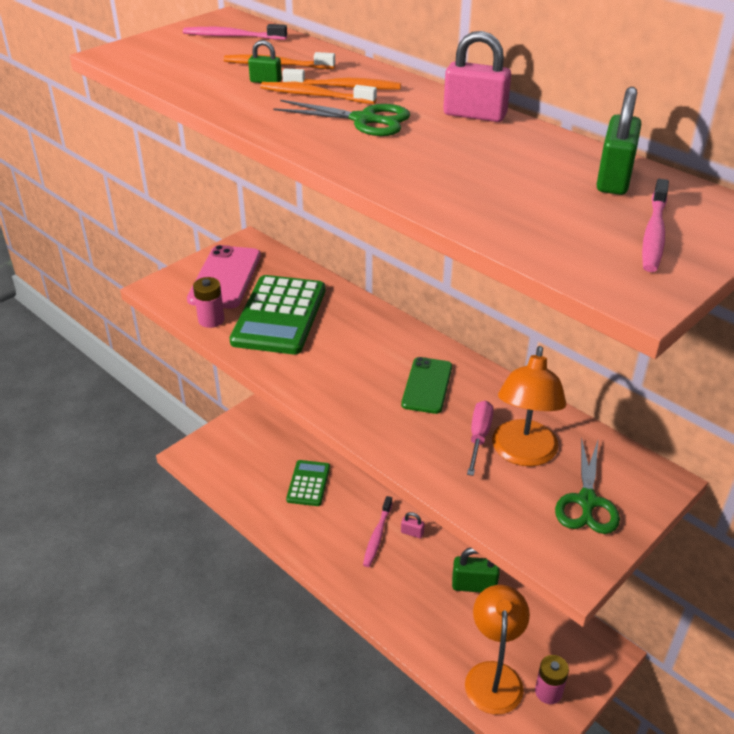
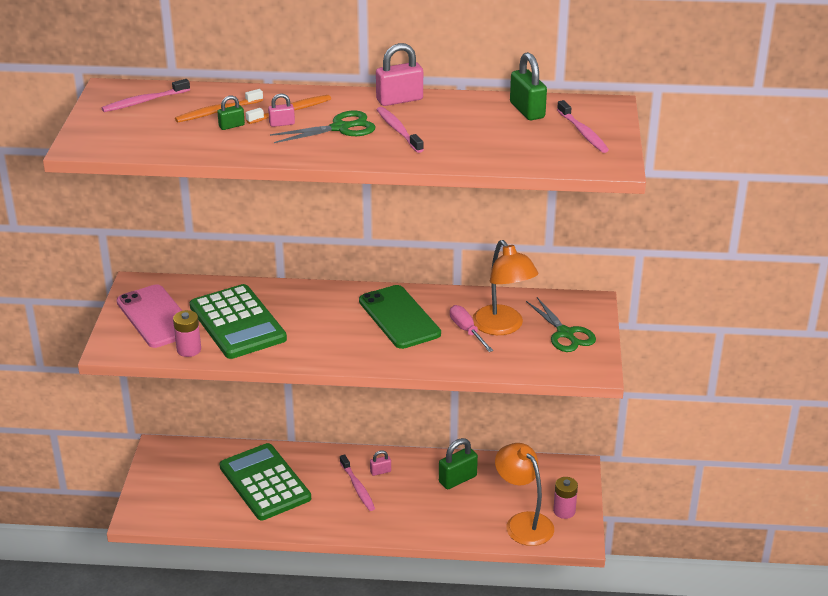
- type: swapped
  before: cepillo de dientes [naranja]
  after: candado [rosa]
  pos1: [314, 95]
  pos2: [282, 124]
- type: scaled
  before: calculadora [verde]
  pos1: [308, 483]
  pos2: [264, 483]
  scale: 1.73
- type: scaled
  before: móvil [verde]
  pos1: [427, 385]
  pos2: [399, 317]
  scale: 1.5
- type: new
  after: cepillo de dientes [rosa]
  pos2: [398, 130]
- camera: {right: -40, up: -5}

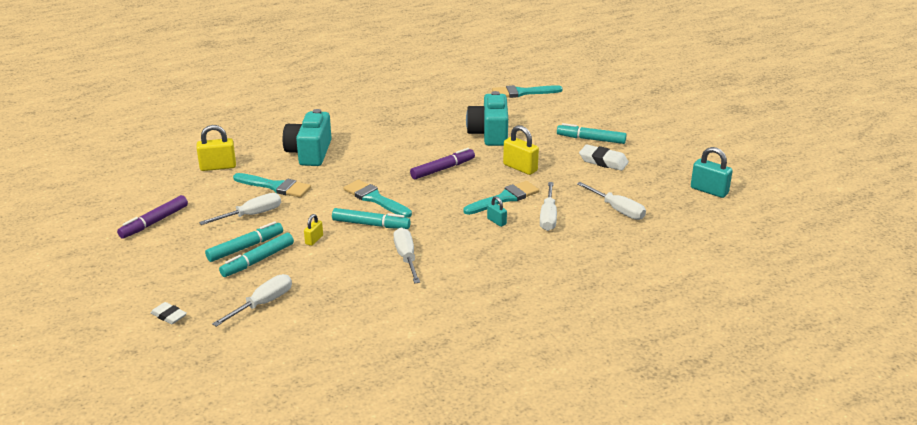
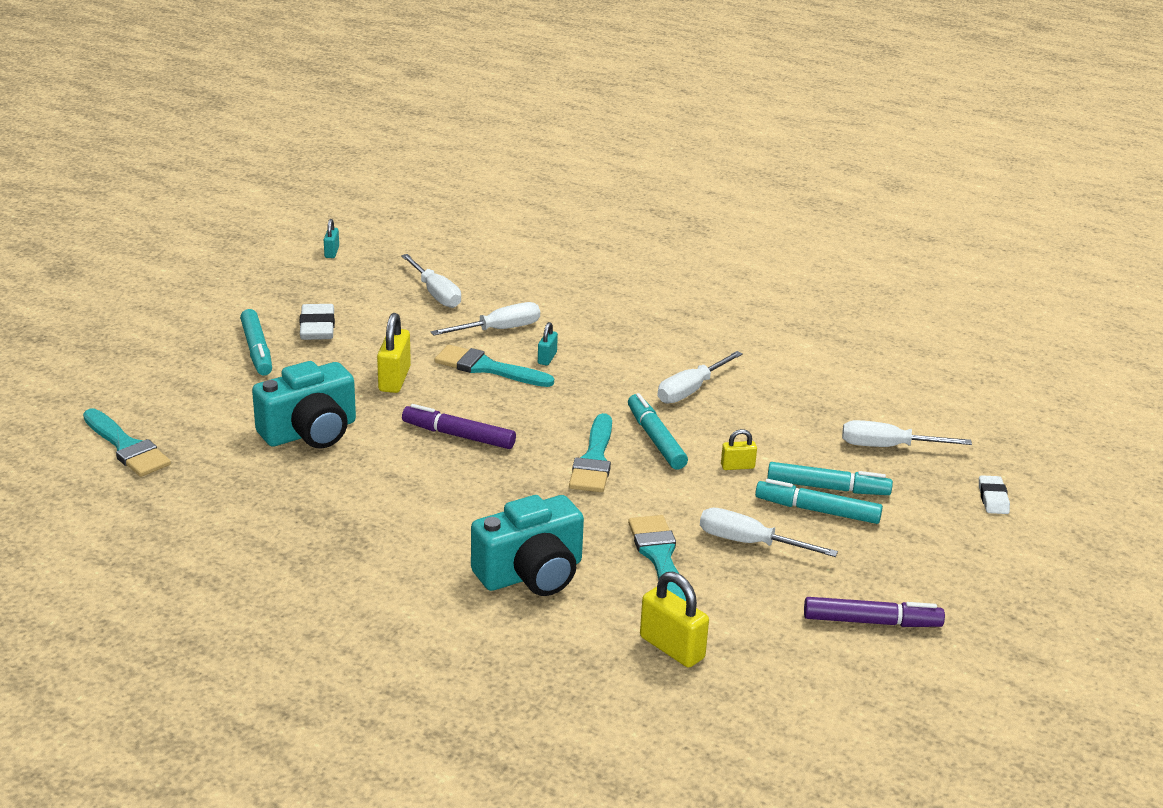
- type: rotated
  before: destornillador [blanco]
  pos1: [617, 210]
  pos2: [436, 294]
  turn: 135
- type: scaled
  before: candado [turquesa]
  pos1: [709, 190]
  pos2: [331, 252]
  scale: 0.56
- camera: {right: -125, up: 0}

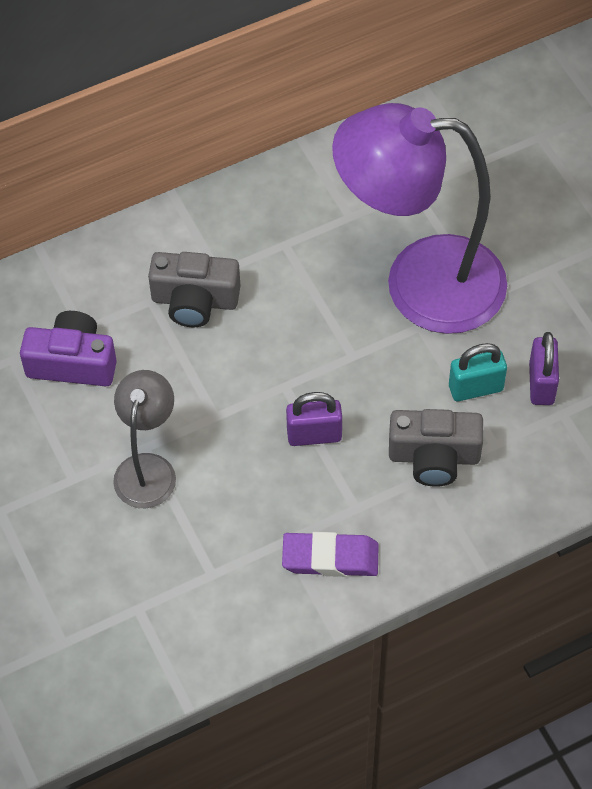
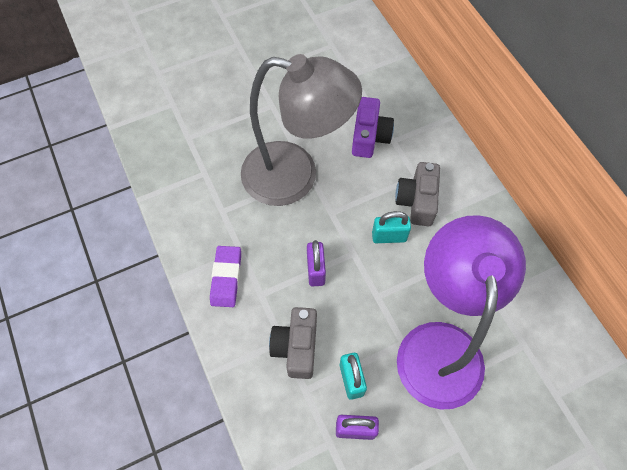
- type: scaled
  before: lámpara [gris]
  pos1: [148, 468]
  pos2: [295, 176]
  scale: 2.01
- type: new
  after: candado [turquesa]
  pos2: [389, 236]
- camera: {right: 90, up: 5}

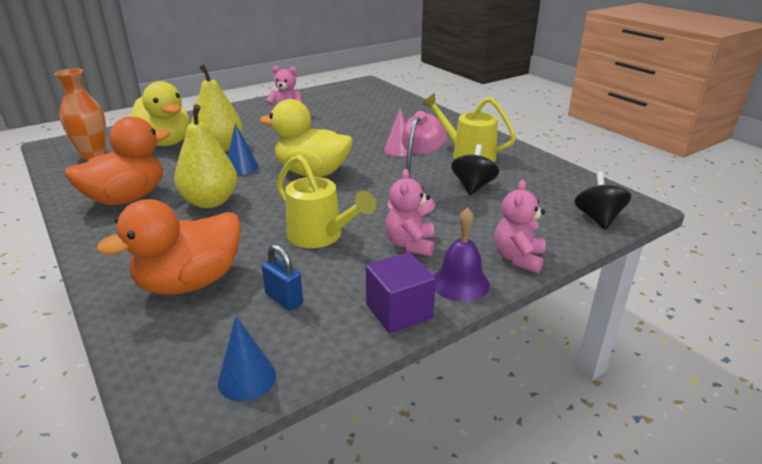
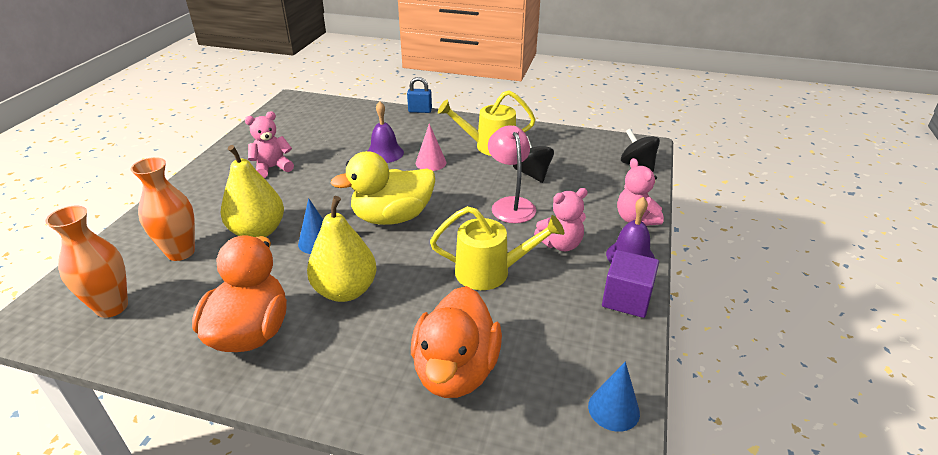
- type: swapped
  before: pato [amarillo]
  after: florero [naranja]
  pos1: [165, 142]
  pos2: [181, 252]
- type: shifted
  before: candado [azul]
  pos1: [284, 299]
  pos2: [420, 111]
- type: rotated
  before: osito [rosa]
  pos1: [410, 244]
  pos2: [561, 244]
  turn: -75
- type: new
  after: campana [morado]
  pos2: [384, 153]
- camera: {right: -40, up: 5}

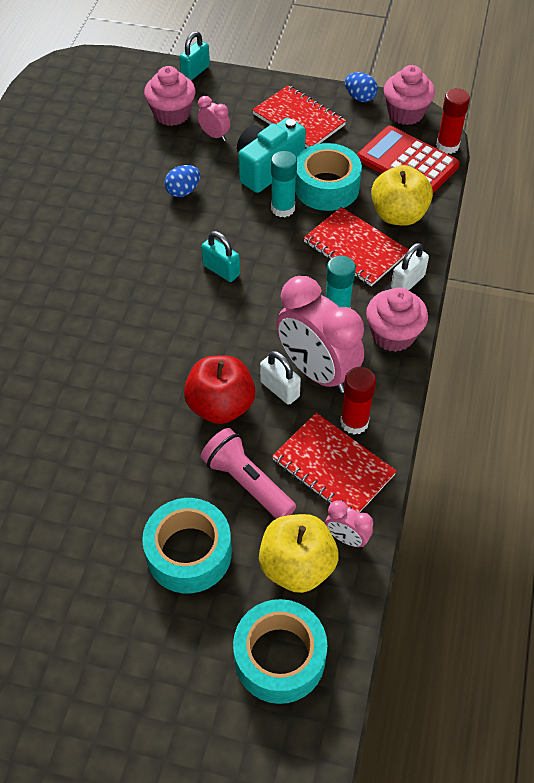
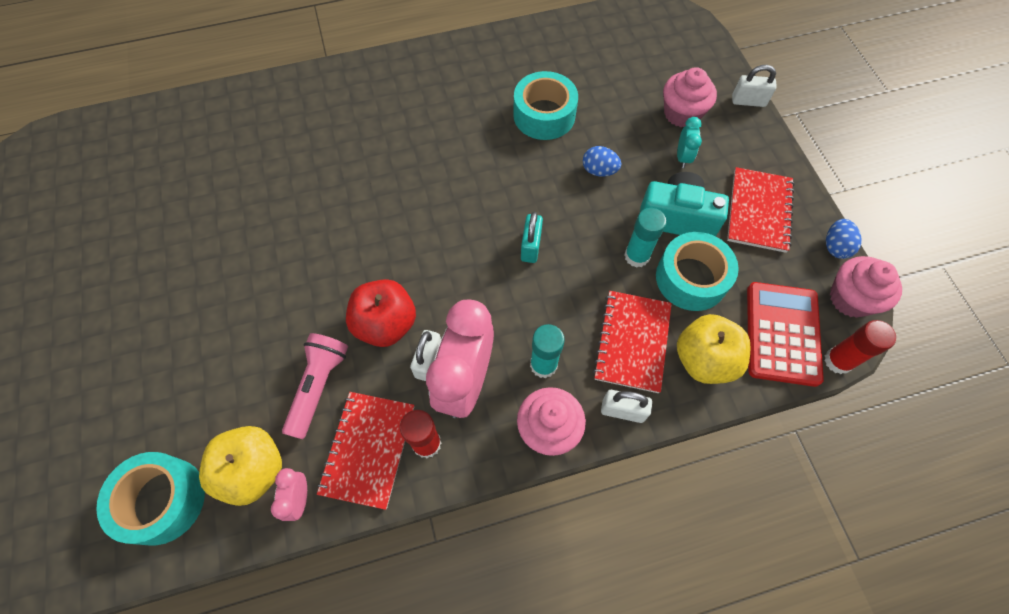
- type: shifted
  before: cinta adhesiva [turquesa]
  pos1: [189, 553]
  pos2: [544, 115]
- type: repainted
  before: candado [turquesa]
  after: candado [blanco]
  pos1: [195, 71]
  pos2: [748, 101]
- type: repainted
  before: despertador [rosa]
  after: despertador [turquesa]
  pos1: [214, 135]
  pos2: [682, 157]
- camera: {right: 60, up: 10}

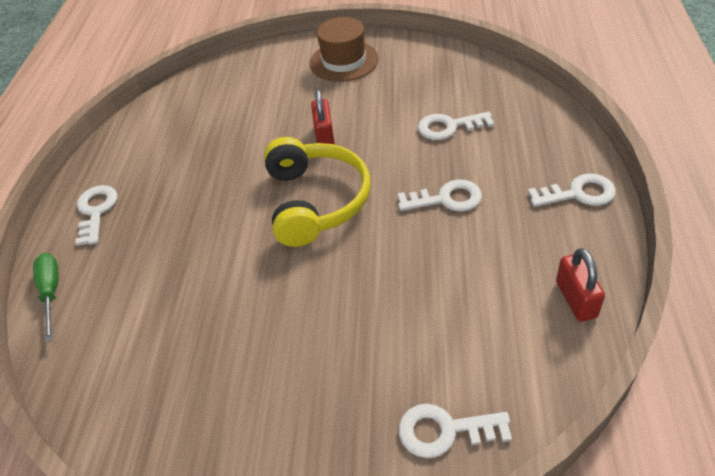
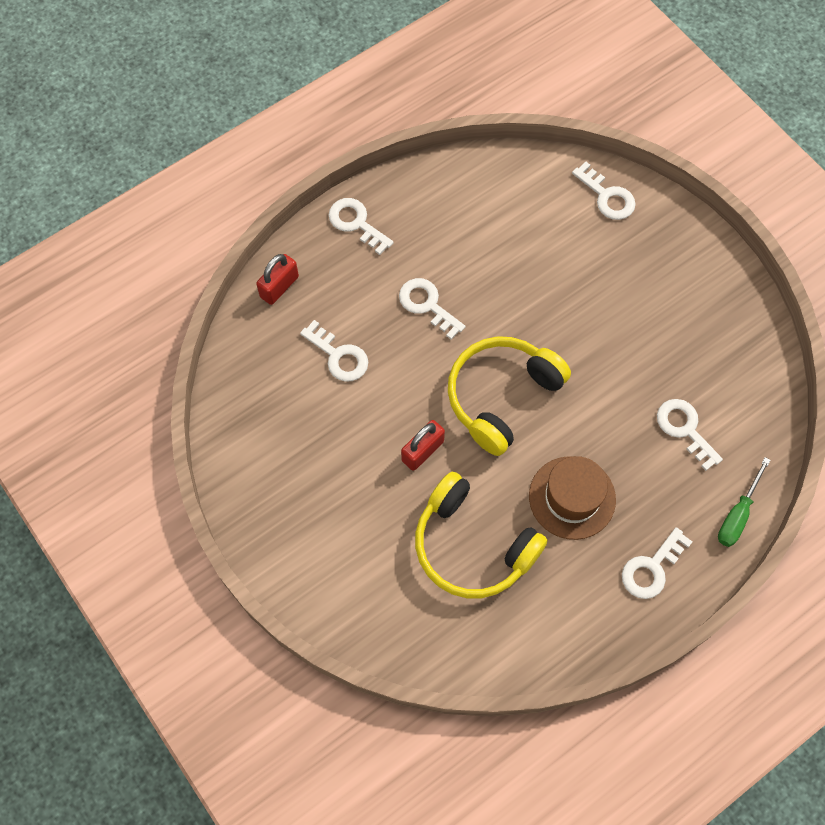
- type: shifted
  before: sombrero [marrón]
  pos1: [344, 61]
  pos2: [572, 497]
- type: shifted
  before: candado [rojo]
  pos1: [576, 299]
  pos2: [279, 287]
- type: new
  after: auriculares [amarillo]
  pos2: [472, 546]
- type: new
  after: llave [blanco]
  pos2: [684, 429]
- camera: {right: -135, up: 20}

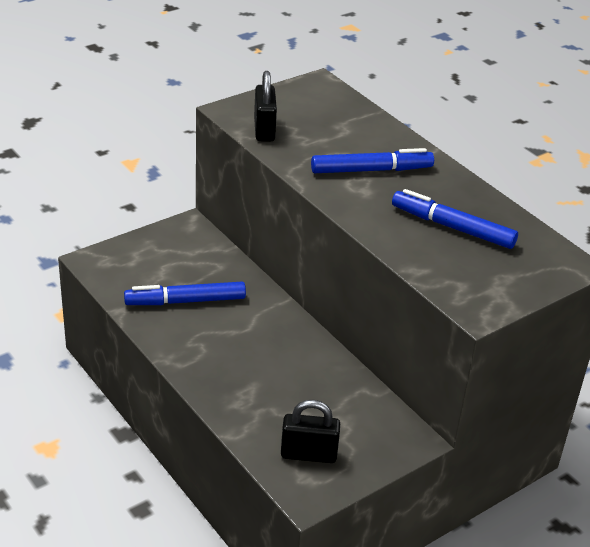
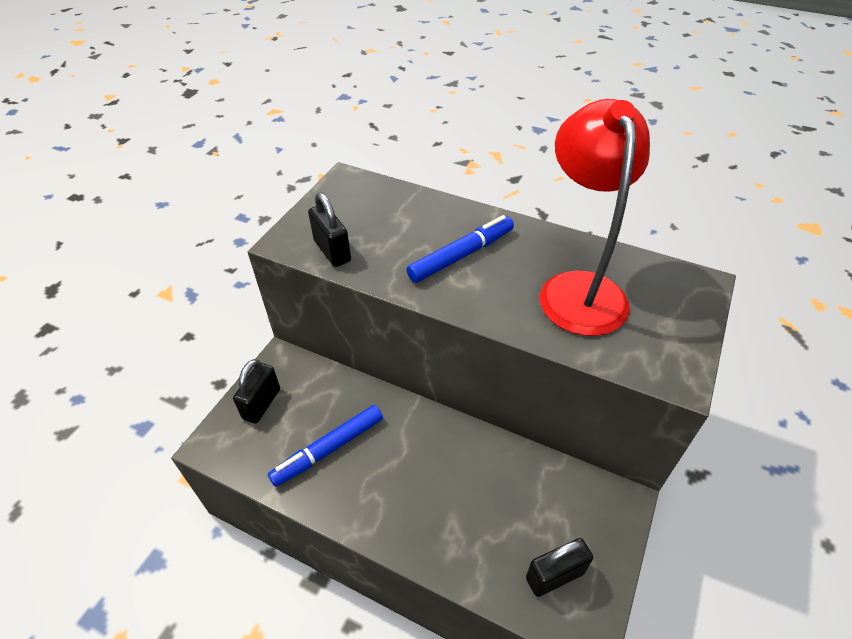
- type: swapped
  before: rotulador [azul]
  after: lámpara [rojo]
  pos1: [452, 227]
  pos2: [578, 288]
- type: new
  after: candado [negro]
  pos2: [261, 404]
- camera: {right: -25, up: 10}

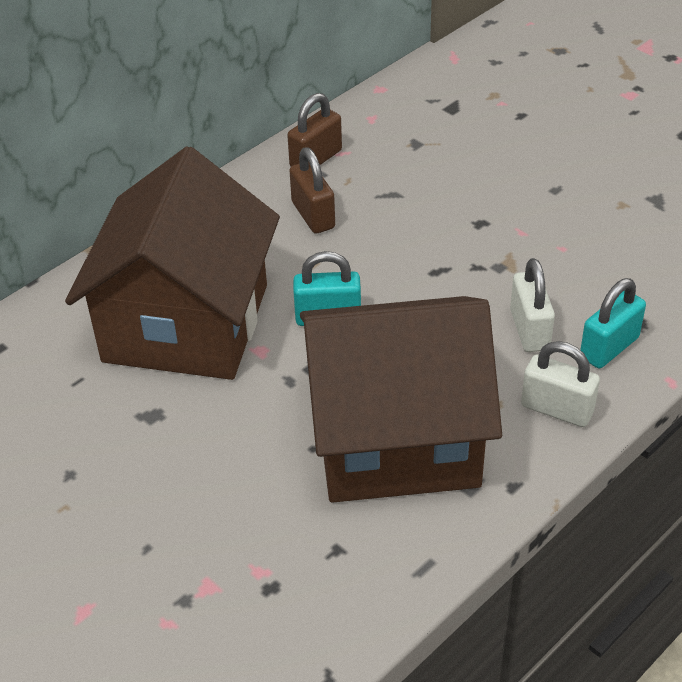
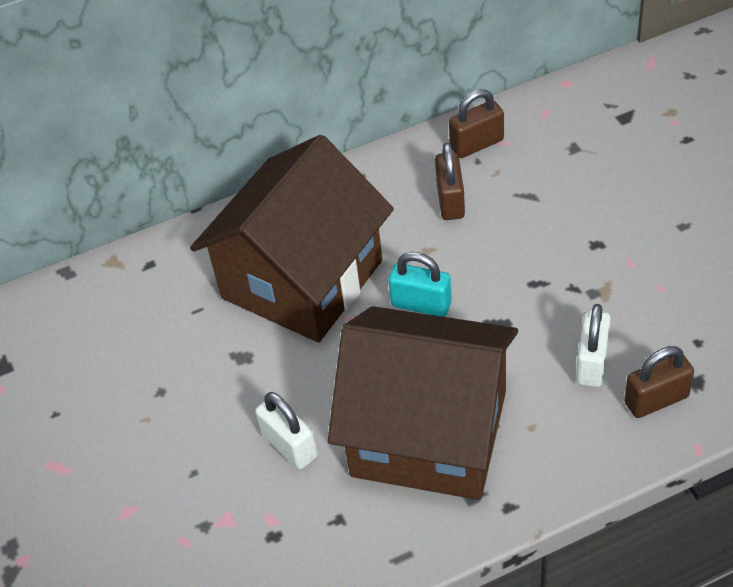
- type: shifted
  before: candado [blanco]
  pos1: [557, 409]
  pos2: [289, 446]
- type: repainted
  before: candado [turquesa]
  after: candado [marrón]
  pos1: [609, 347]
  pos2: [656, 399]
- camera: {right: 25, up: 5}

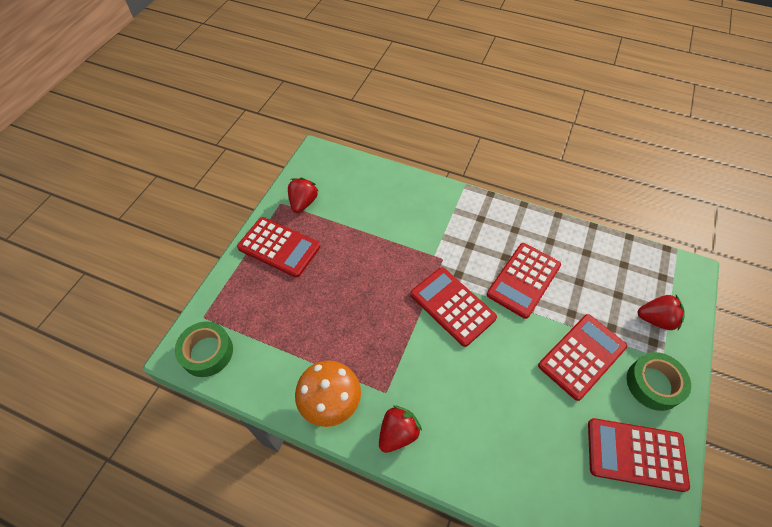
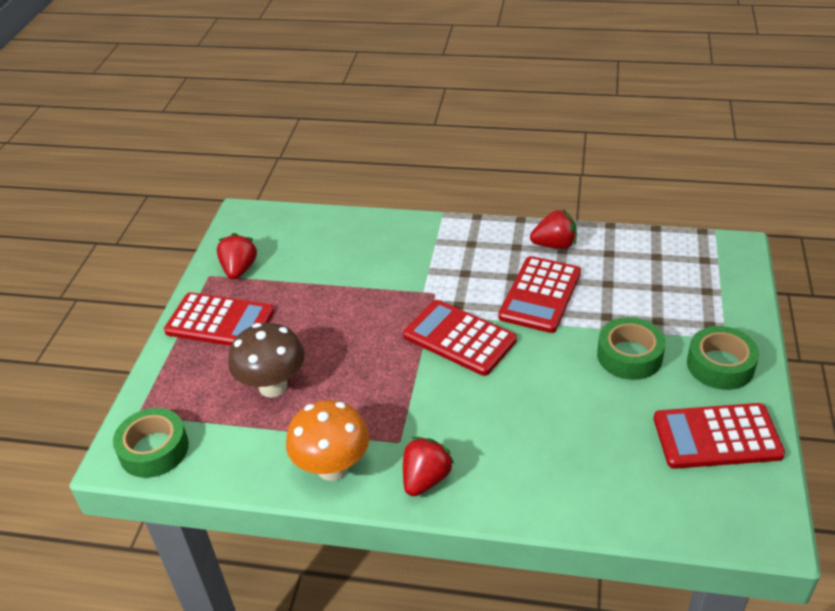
- type: swapped
  before: calculadora [rojo]
  after: cinta adhesiva [verde]
  pos1: [582, 356]
  pos2: [629, 356]
- type: shifted
  before: fresa [rojo]
  pos1: [656, 319]
  pos2: [554, 245]
- type: new
  after: seta [marrón]
  pos2: [273, 386]
- camera: {right: -10, up: -15}

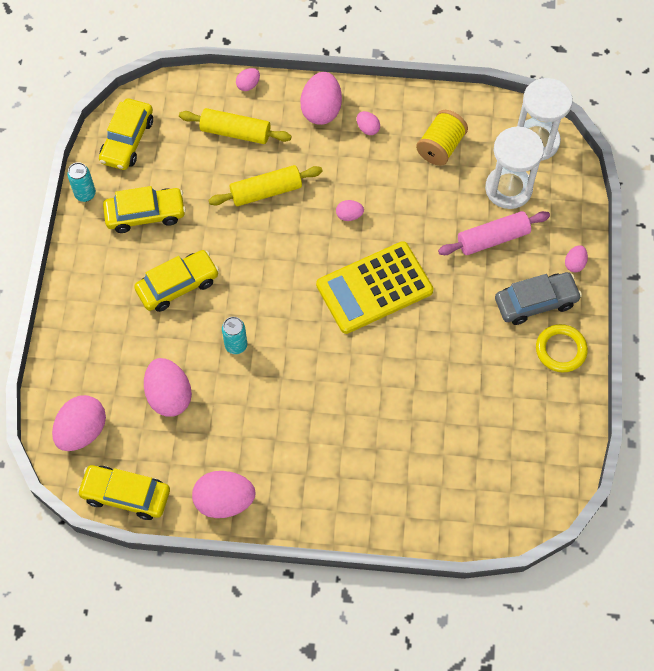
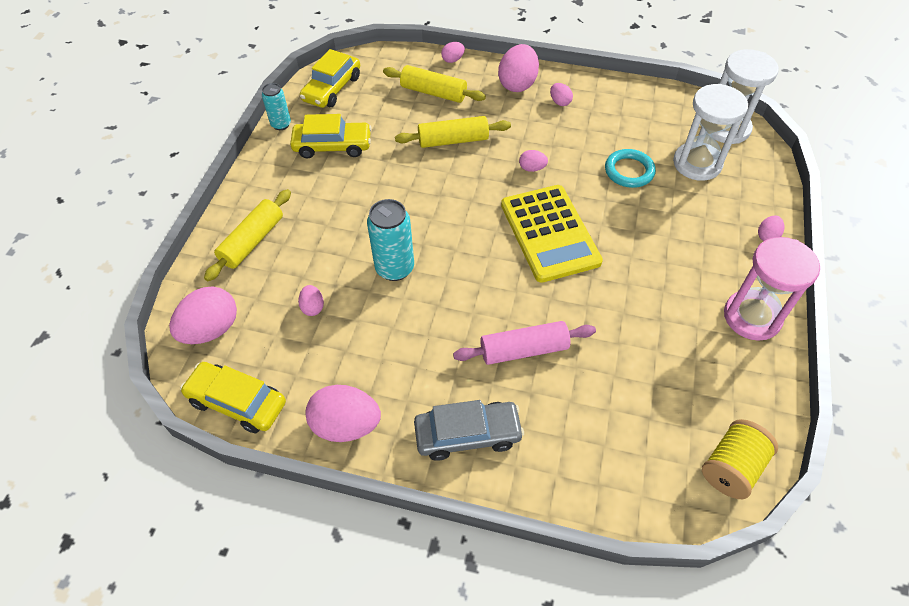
- type: gone
  before: coche [amarillo]
  pos1: [177, 285]
- type: scaled
  before: huevo [rosa]
  pos1: [169, 396]
  pos2: [313, 307]
  scale: 0.5
- type: scaled
  before: lata [turquesa]
  pos1: [236, 345]
  pos2: [394, 268]
  scale: 1.62
- type: rotated
  before: calculadora [amarillo]
  pos1: [374, 288]
  pos2: [549, 233]
  turn: -90
- type: shifted
  before: carrete [amarillo]
  pos1: [440, 147]
  pos2: [731, 467]
- type: shifted
  before: rodillo [rosa]
  pos1: [492, 238]
  pos2: [524, 350]
- type: shifted
  before: coche [gris]
  pos1: [535, 302]
  pos2: [468, 435]
- type: swapped
  before: anillo [amarillo]
  after: reloj de arena [rosa]
  pos1: [560, 350]
  pos2: [752, 317]
- type: new
  after: rodillo [amarillo]
  pos2: [252, 241]
- type: new
  after: anillo [turquesa]
  pos2: [629, 171]
- camera: {right: 10, up: -10}

